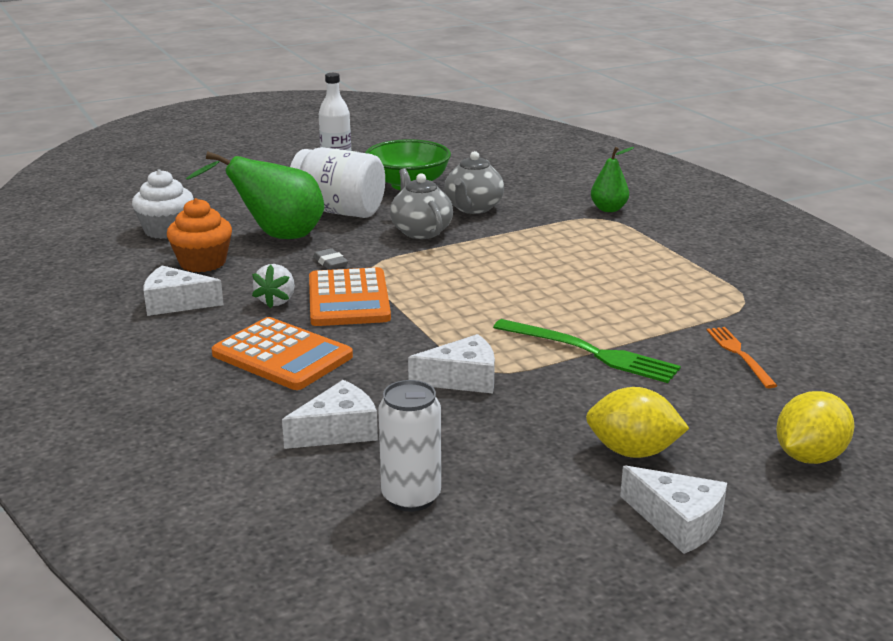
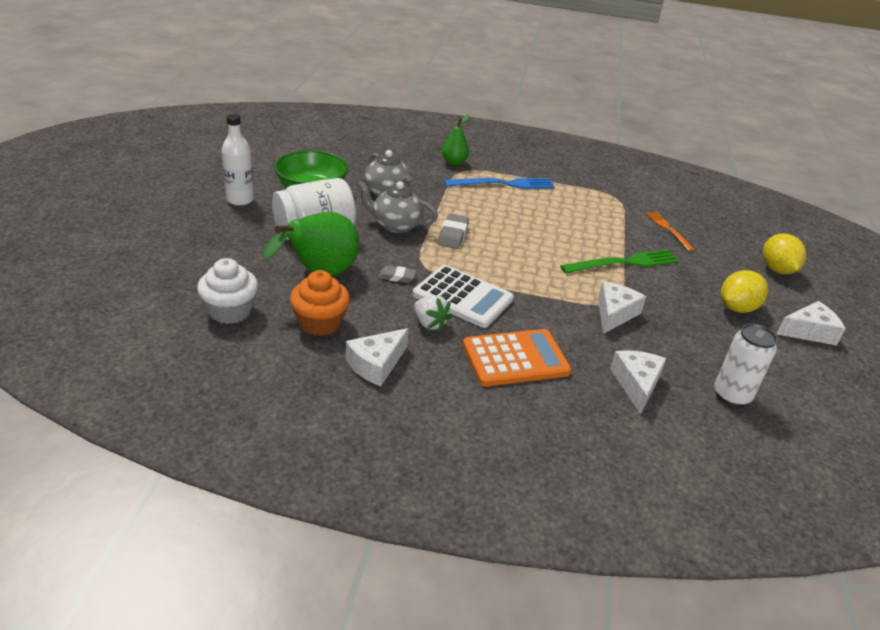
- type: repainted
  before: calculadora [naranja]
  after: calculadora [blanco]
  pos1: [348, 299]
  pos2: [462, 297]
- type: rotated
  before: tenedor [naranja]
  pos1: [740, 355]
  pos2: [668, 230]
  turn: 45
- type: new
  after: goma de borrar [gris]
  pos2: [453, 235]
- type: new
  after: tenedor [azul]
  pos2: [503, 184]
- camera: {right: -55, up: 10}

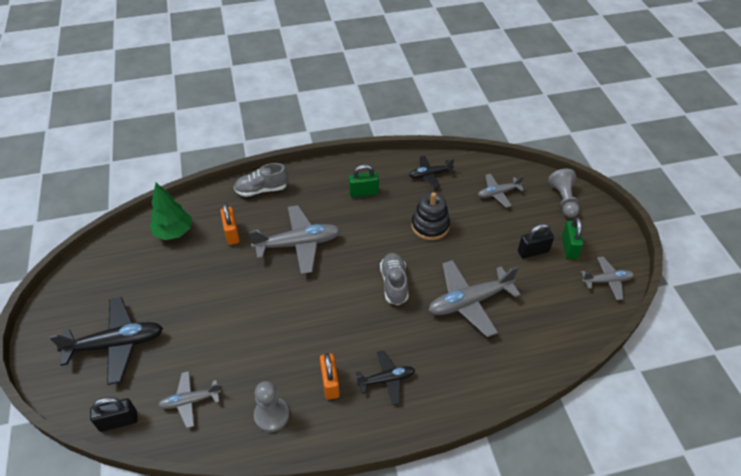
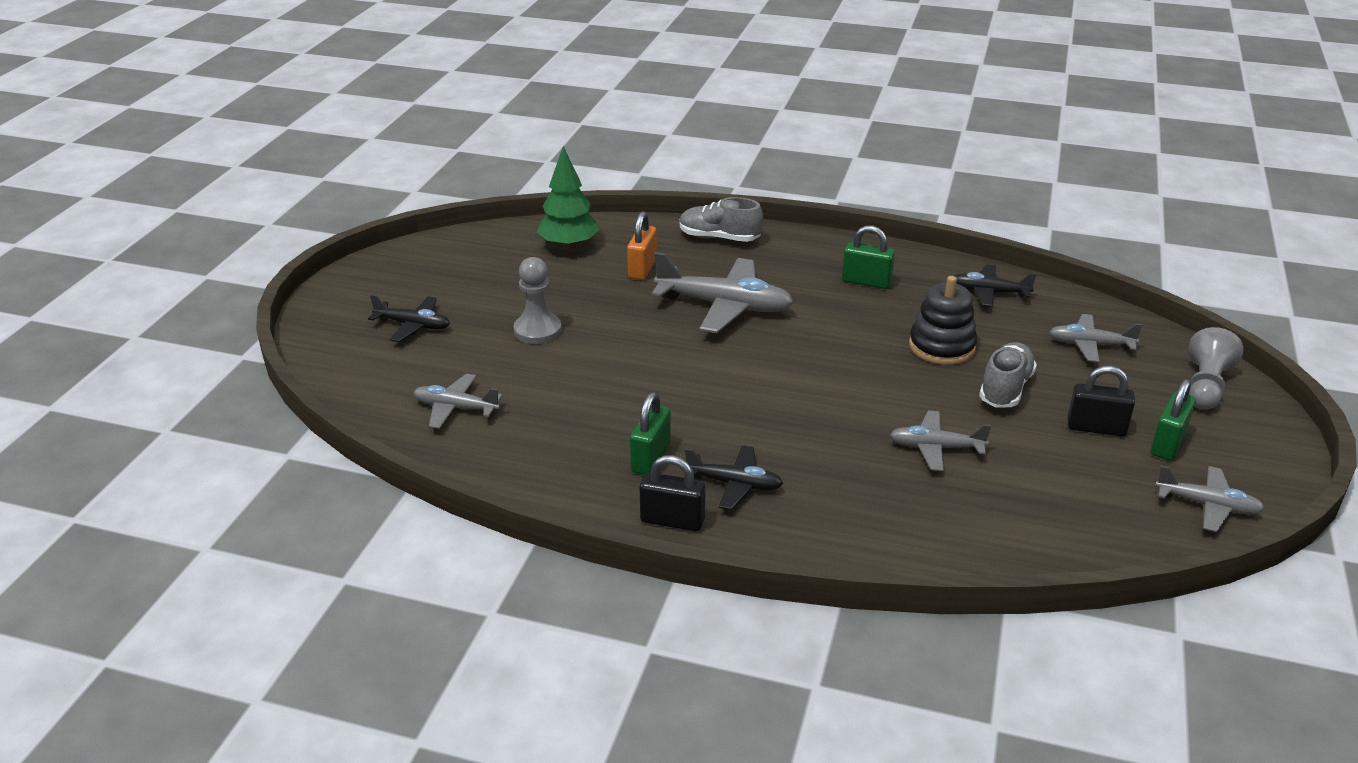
- type: scaled
  before: avión [negro]
  pos1: [116, 344]
  pos2: [413, 325]
  scale: 0.58
- type: shifted
  before: candado [negro]
  pos1: [118, 421]
  pos2: [672, 520]
- type: shifted
  before: peón [gris]
  pos1: [272, 415]
  pos2: [537, 331]
- type: repainted
  before: candado [naranja]
  after: candado [verde]
  pos1: [330, 383]
  pos2: [651, 458]
- type: shifted
  before: zapato [gris]
  pos1: [394, 284]
  pos2: [1005, 389]
- type: scaled
  before: avión [gris]
  pos1: [469, 302]
  pos2: [935, 448]
  scale: 0.58
- camera: {right: 30, up: -15}

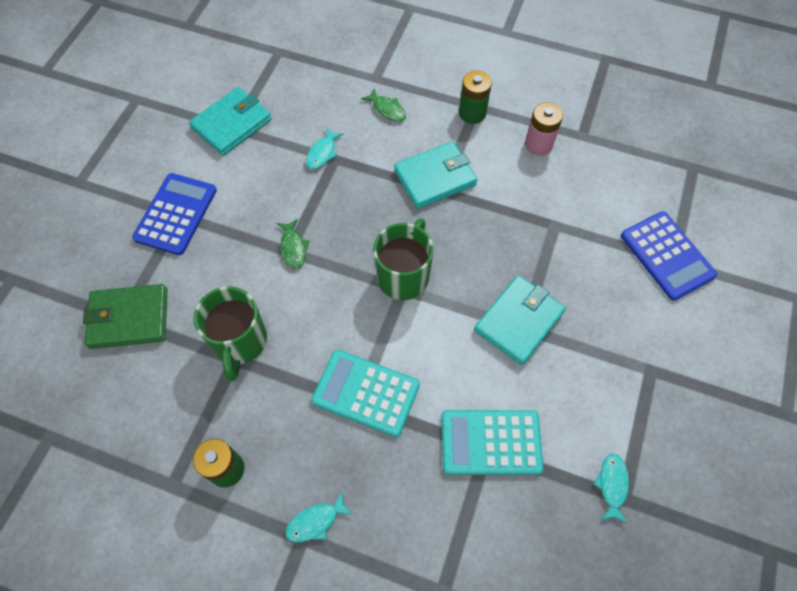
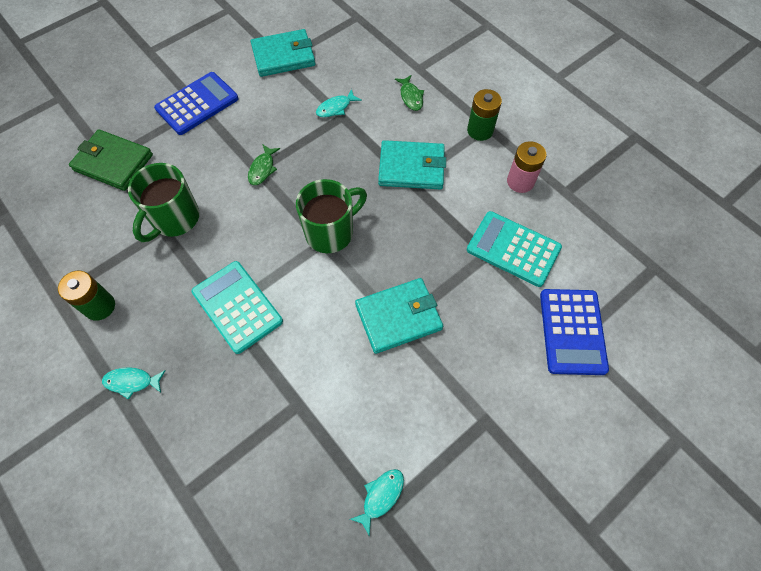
- type: shifted
  before: calculadora [turquesa]
  pos1: [491, 442]
  pos2: [513, 249]
- camera: {right: 30, up: 0}

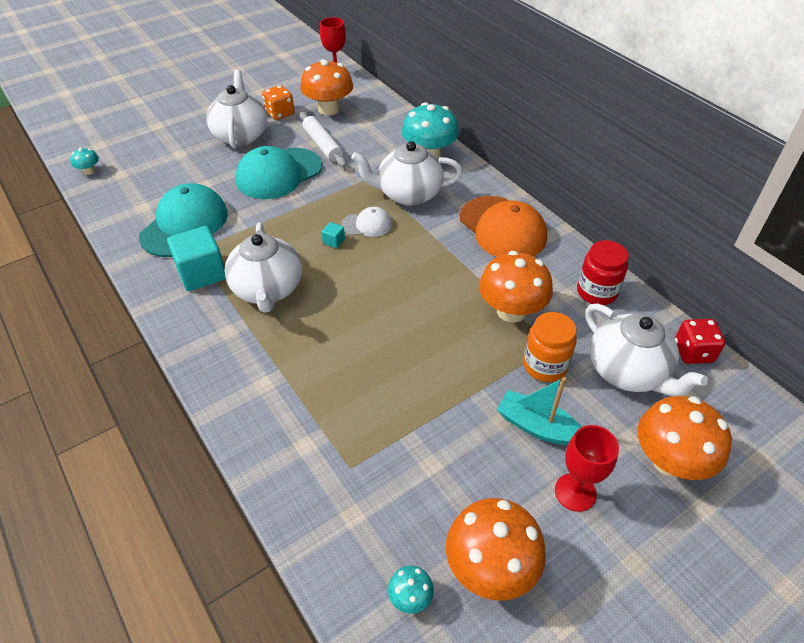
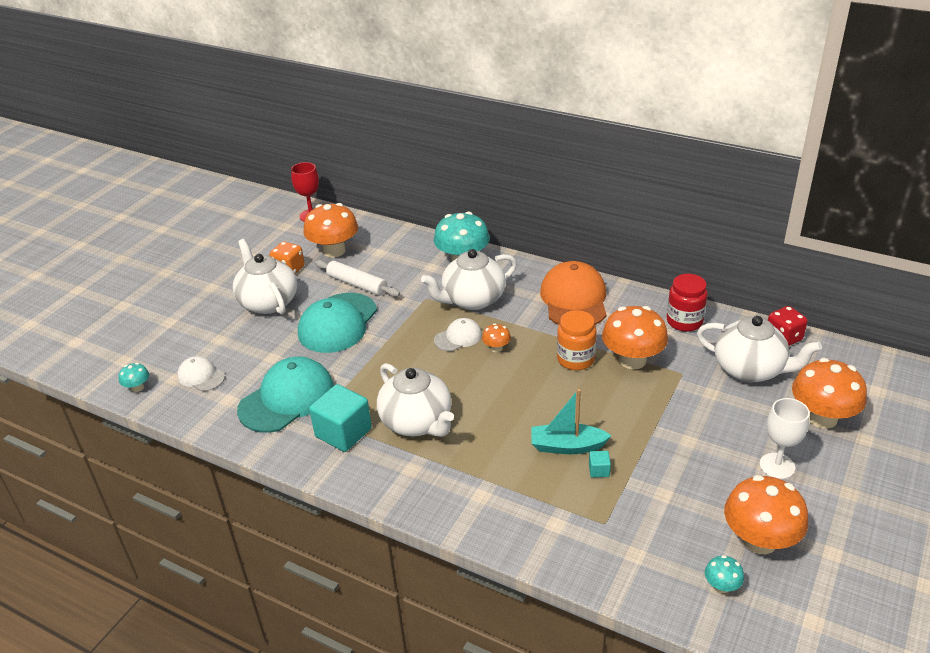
- type: rotated
  before: gorra [turquesa]
  pos1: [185, 224]
  pos2: [287, 399]
  turn: 45
- type: shifted
  before: cubo [turquesa]
  pos1: [334, 241]
  pos2: [599, 470]
- type: rotated
  before: gorra [naranja]
  pos1: [502, 228]
  pos2: [574, 299]
  turn: -120
- type: shifted
  before: barco [turquesa]
  pos1: [538, 427]
  pos2: [567, 446]
- type: shifted
  before: tarro [naranja]
  pos1: [545, 365]
  pos2: [575, 359]
- type: repainted
  before: copa [rojo]
  after: copa [blanco]
  pos1: [575, 492]
  pos2: [777, 466]
- type: new
  after: gorra [blanco]
  pos2: [201, 376]
- type: new
  after: seta [naranja]
  pos2: [496, 348]
- camera: {right: -25, up: -10}

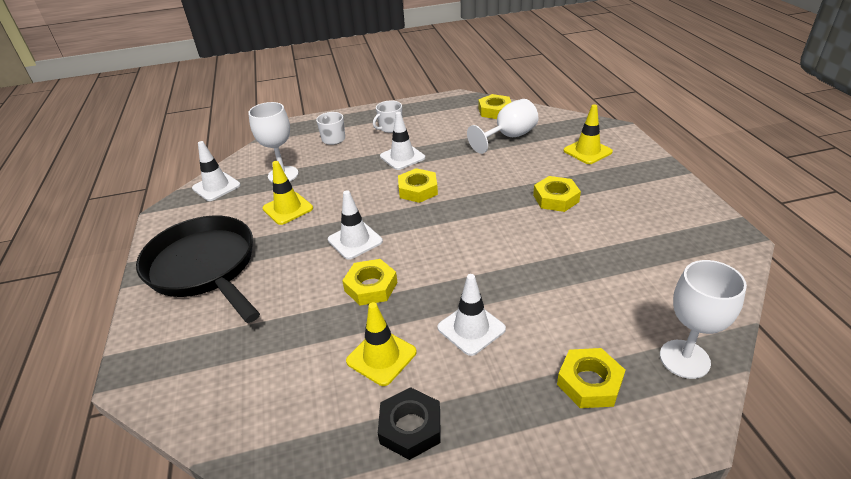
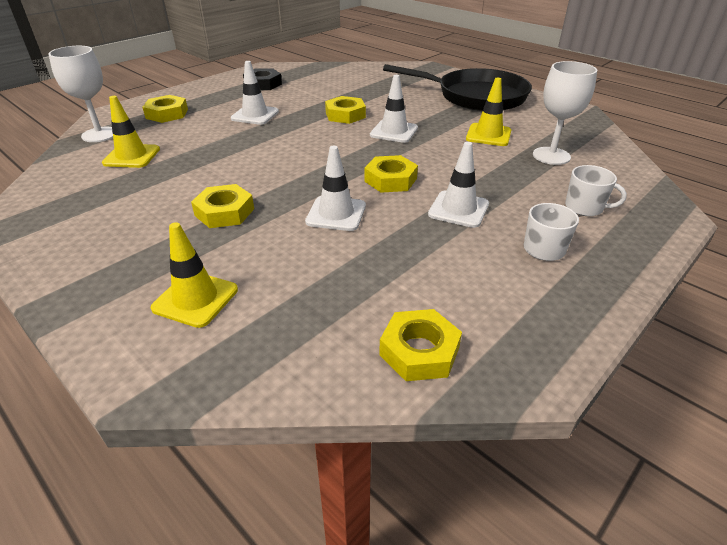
- type: shifted
  before: cono de tráfico [blanco]
  pos1: [216, 187]
  pos2: [336, 214]
- type: shifted
  before: cono de tráfico [amarillo]
  pos1: [381, 356]
  pos2: [132, 156]
- type: gone
  before: copa [blanco]
  pos1: [509, 137]
- camera: {right: 145, up: 0}

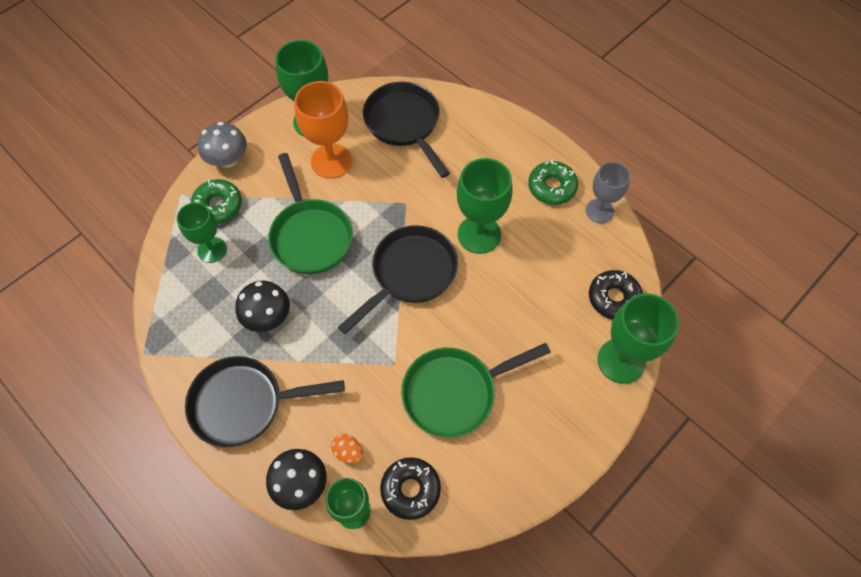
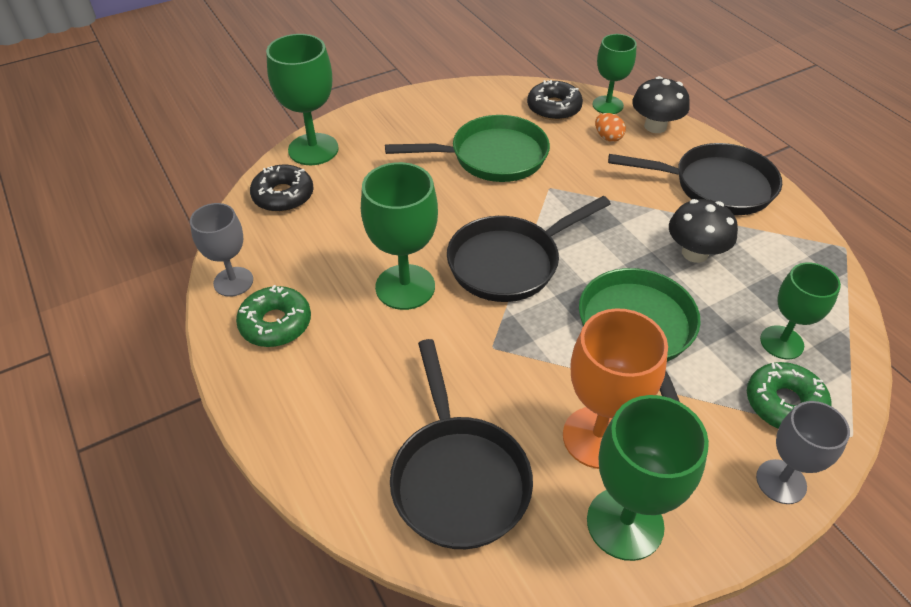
- type: swapped
  before: seta [gris]
  after: copa [gris]
  pos1: [228, 159]
  pos2: [781, 481]
- camera: {right: -165, up: -15}

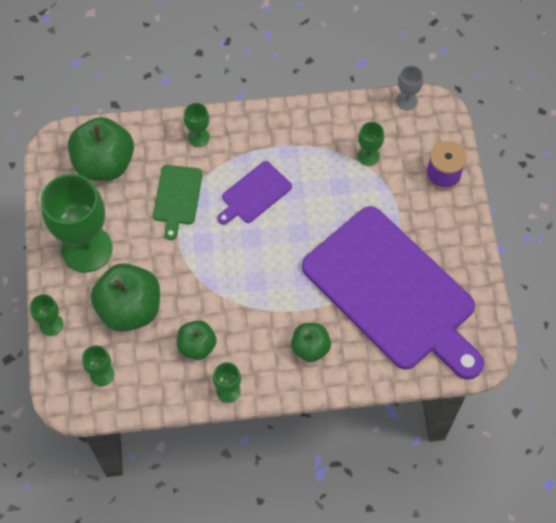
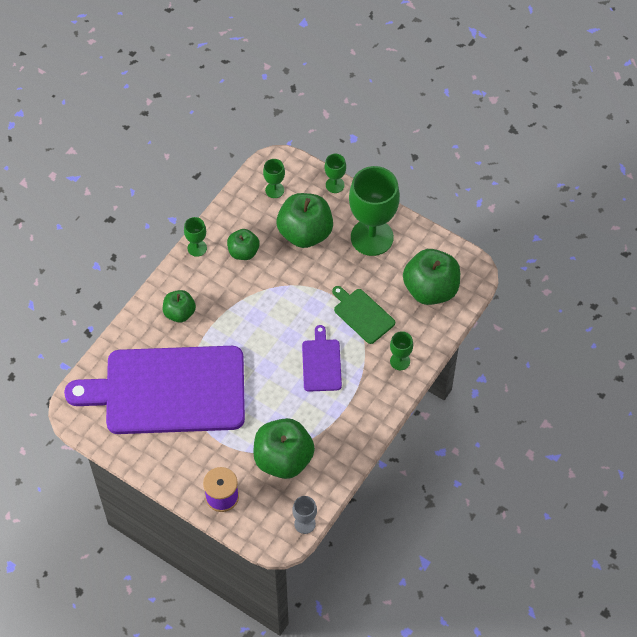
- type: swapped
  before: copa [verde]
  after: manzana [verde]
  pos1: [368, 156]
  pos2: [283, 459]
- camera: {right: 130, up: -5}

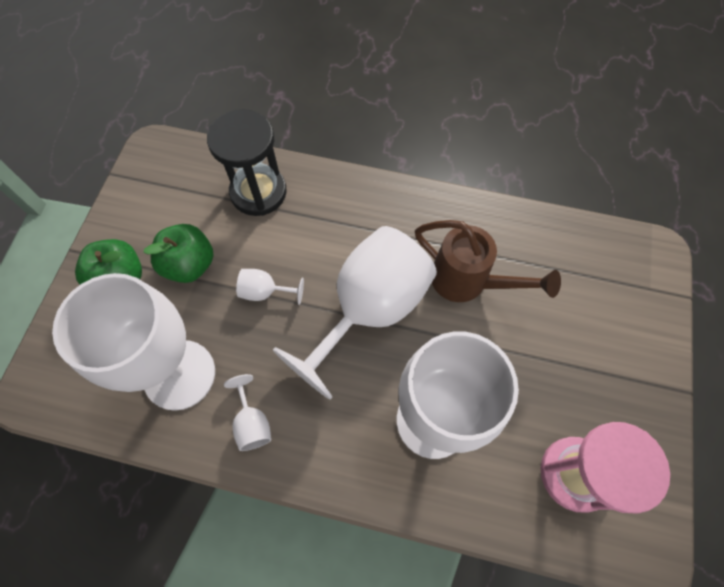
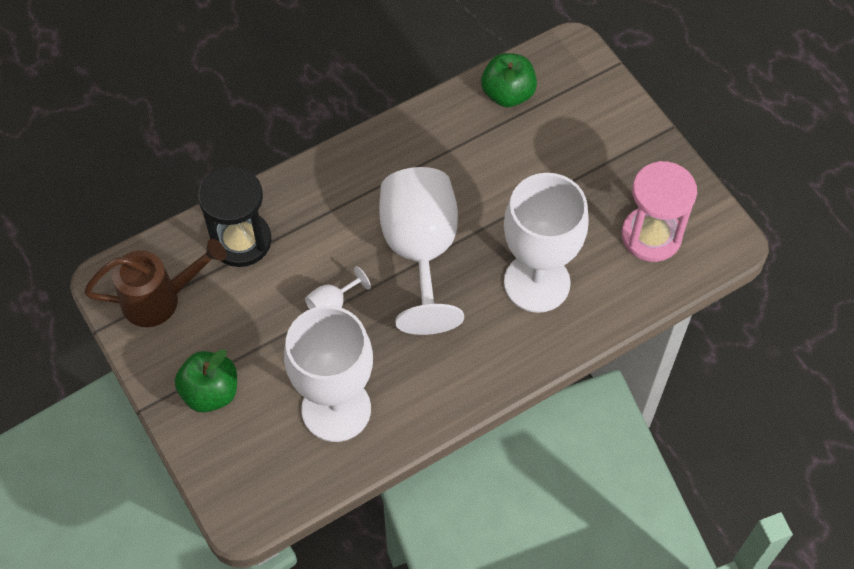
- type: shifted
  before: manzana [verde]
  pos1: [190, 265]
  pos2: [508, 94]
- type: gone
  before: copa [blanco]
  pos1: [252, 423]
- type: shifted
  before: regadera [marrón]
  pos1: [468, 282]
  pos2: [161, 299]
- camera: {right: -45, up: -5}

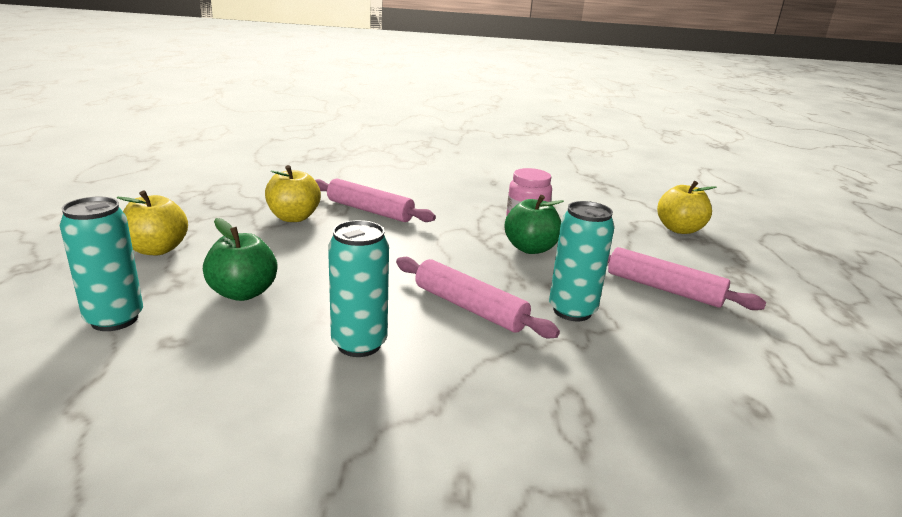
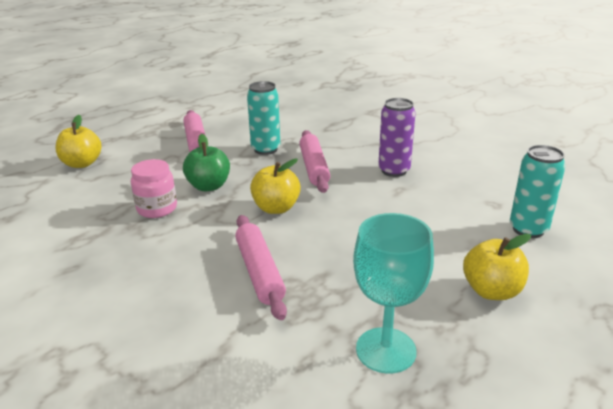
- type: gone
  before: manzana [verde]
  pos1: [243, 293]
- type: shifted
  before: manzana [amarillo]
  pos1: [294, 217]
  pos2: [276, 208]
- type: repainted
  before: lata [turquesa]
  after: lata [morado]
  pos1: [359, 344]
  pos2: [394, 170]
- type: new
  after: copa [turquesa]
  pos2: [386, 350]
- camera: {right: -135, up: 5}

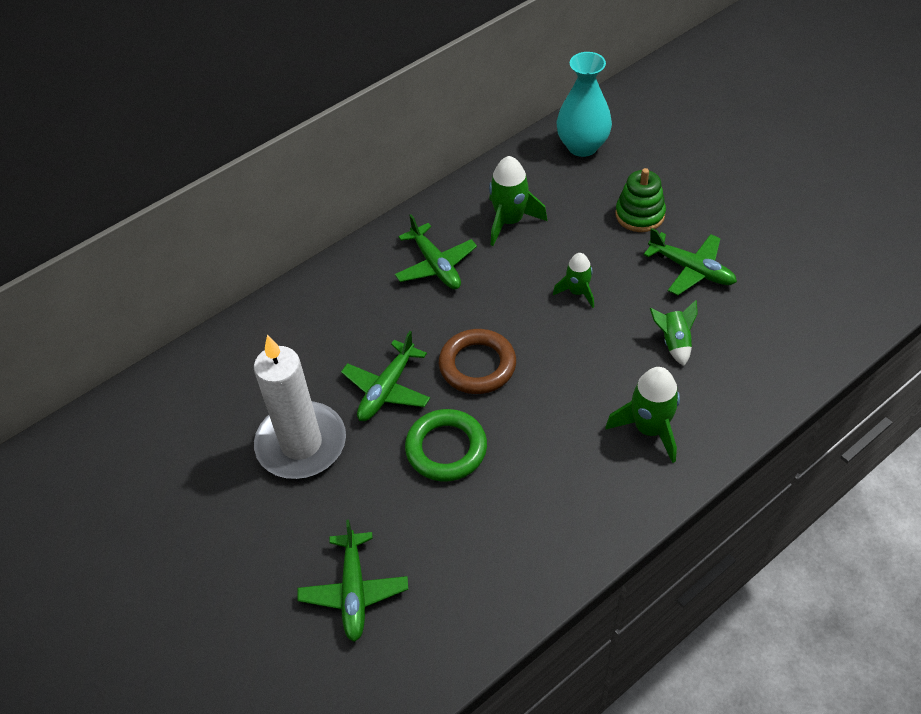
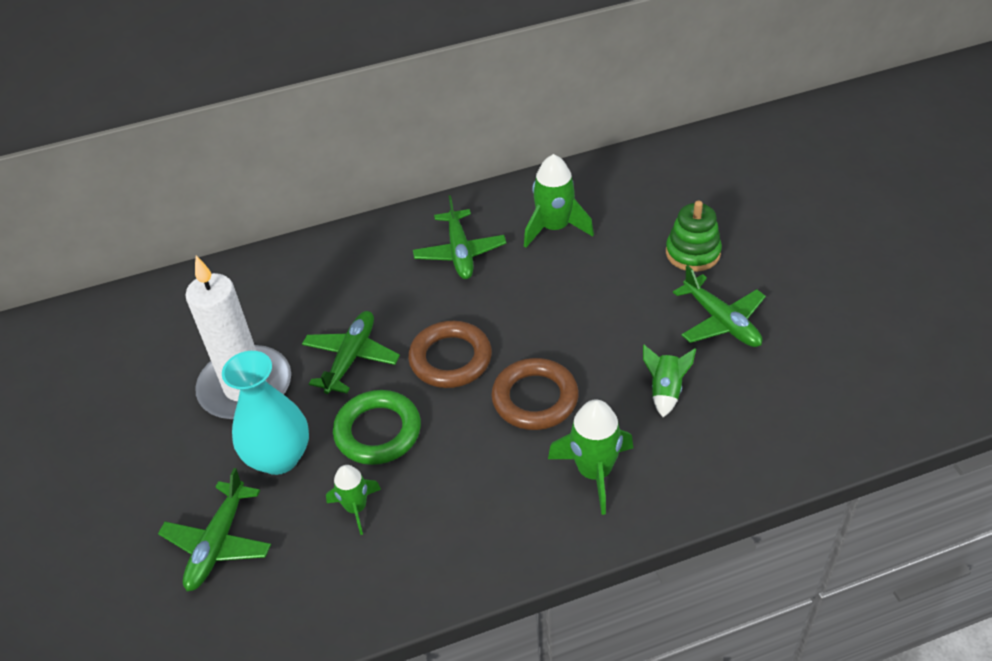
- type: rotated
  before: avión [verde]
  pos1: [386, 389]
  pos2: [351, 358]
  turn: 150
- type: shifted
  before: cohete [verde]
  pos1: [577, 292]
  pos2: [356, 508]
- type: shifted
  before: florero [turquesa]
  pos1: [582, 146]
  pos2: [279, 457]
- type: new
  after: anillo [marrón]
  pos2: [535, 398]
- camera: {right: 20, up: -5}

